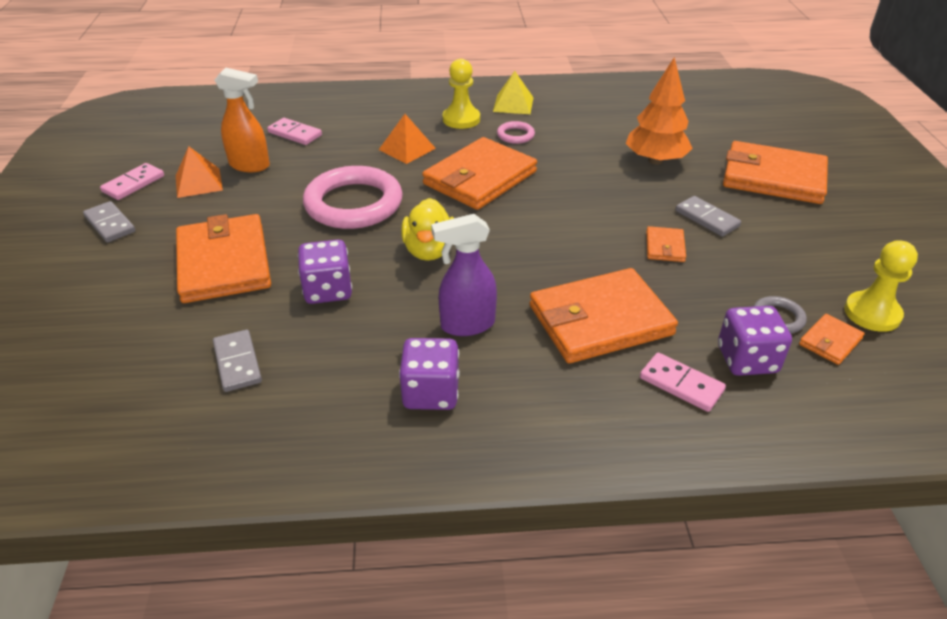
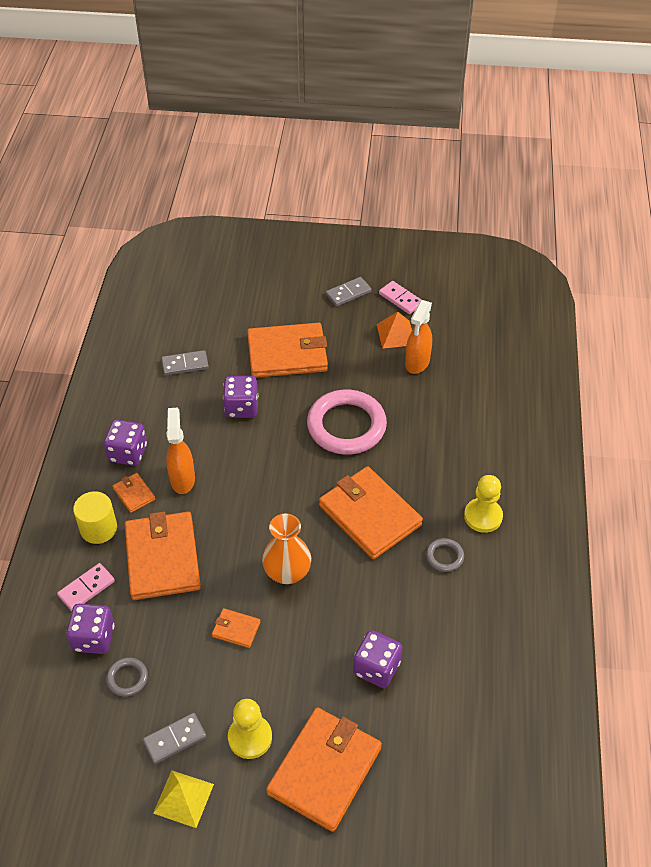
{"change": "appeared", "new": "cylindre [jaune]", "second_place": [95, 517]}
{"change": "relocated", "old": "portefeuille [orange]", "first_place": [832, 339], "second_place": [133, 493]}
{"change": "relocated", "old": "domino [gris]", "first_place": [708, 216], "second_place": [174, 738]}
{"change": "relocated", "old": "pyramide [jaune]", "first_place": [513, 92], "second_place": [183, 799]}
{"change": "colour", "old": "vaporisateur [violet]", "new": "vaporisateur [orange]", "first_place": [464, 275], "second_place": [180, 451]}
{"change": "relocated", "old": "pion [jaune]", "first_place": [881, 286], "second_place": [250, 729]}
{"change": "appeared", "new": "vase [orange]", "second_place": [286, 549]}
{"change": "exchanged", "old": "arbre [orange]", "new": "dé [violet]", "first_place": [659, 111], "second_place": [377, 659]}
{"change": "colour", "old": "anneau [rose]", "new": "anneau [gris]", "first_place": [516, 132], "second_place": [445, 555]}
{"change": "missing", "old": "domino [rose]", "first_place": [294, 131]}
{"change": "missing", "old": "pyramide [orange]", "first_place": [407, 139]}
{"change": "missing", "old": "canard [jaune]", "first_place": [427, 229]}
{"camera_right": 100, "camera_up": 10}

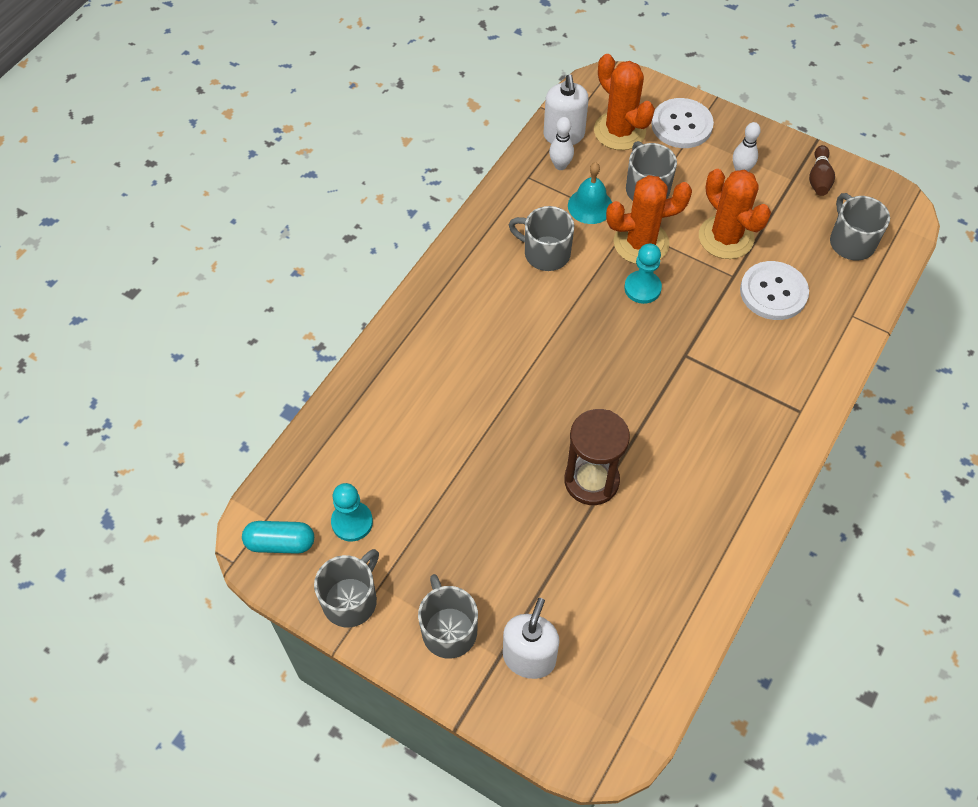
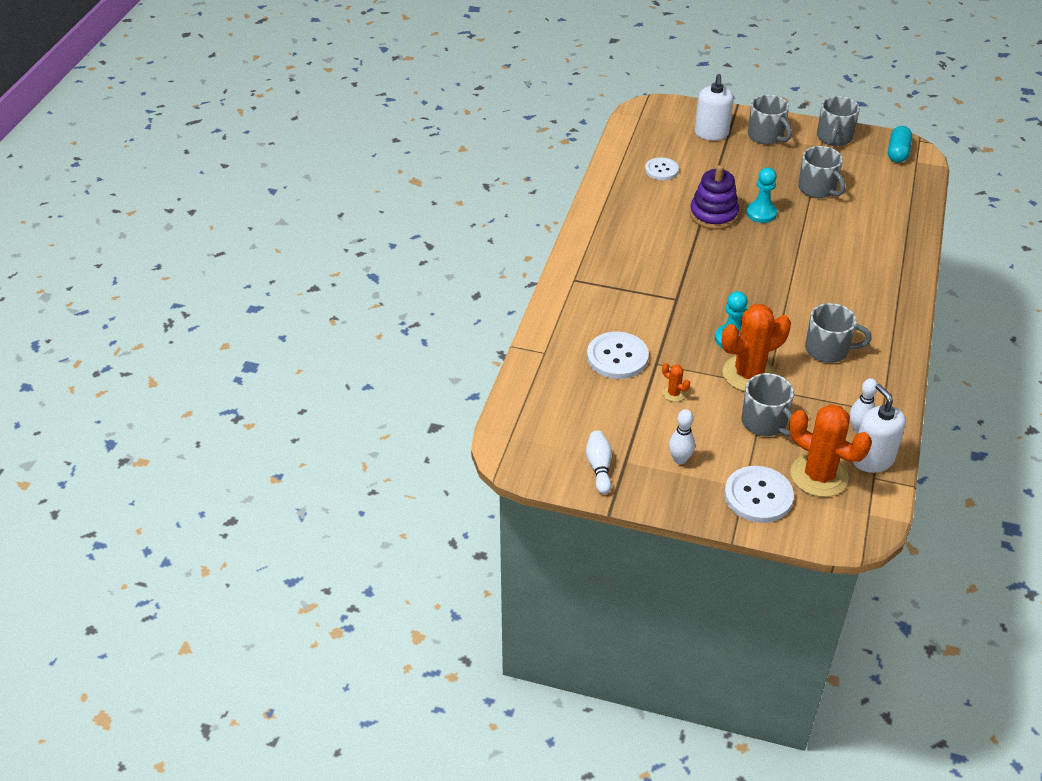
{"change": "colour", "old": "quille [marron]", "new": "quille [blanc]", "first_place": [822, 170], "second_place": [599, 462]}
{"change": "appeared", "new": "bouton [blanc]", "second_place": [662, 168]}
{"change": "size", "old": "cactus [orange]", "first_place": [735, 214], "second_place": [676, 382], "factor": 0.43}
{"change": "exchanged", "old": "sablier [marron]", "new": "jouet à empiler [violet]", "first_place": [597, 457], "second_place": [714, 197]}
{"change": "relocated", "old": "pion [turquoise]", "first_place": [352, 512], "second_place": [761, 195]}
{"change": "relocated", "old": "tasse [gris]", "first_place": [860, 227], "second_place": [821, 172]}
{"change": "spun", "old": "gélule [turquoise]", "first_place": [278, 537], "second_place": [900, 144], "degrees": -60}
{"change": "missing", "old": "cloche [turquoise]", "first_place": [590, 193]}
{"camera_right": 165, "camera_up": -15}

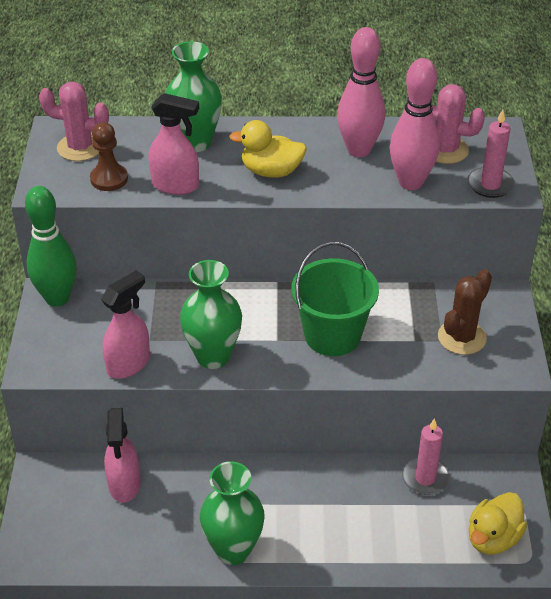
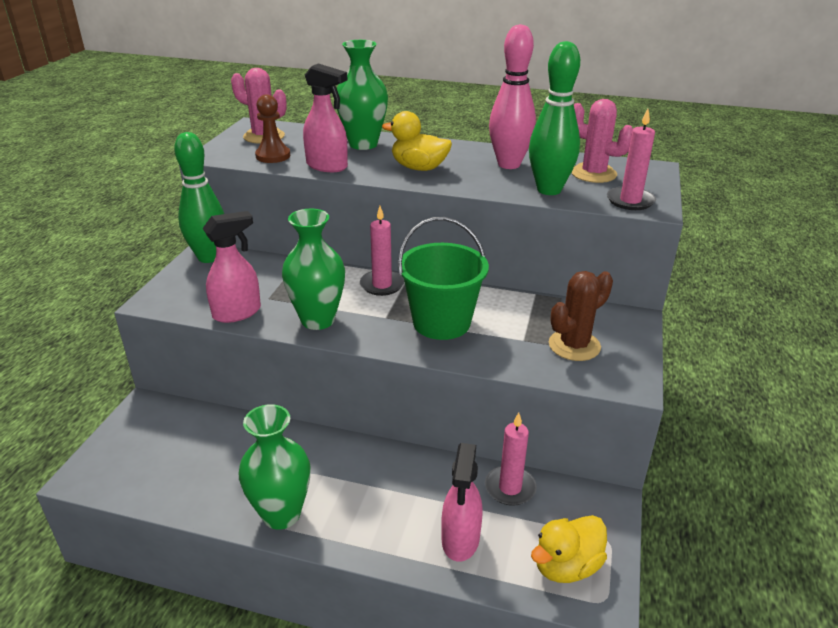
{"change": "appeared", "new": "bougie [rose]", "second_place": [382, 251]}
{"change": "relocated", "old": "vaporisateur [rose]", "first_place": [122, 455], "second_place": [462, 502]}
{"change": "colour", "old": "quille [rose]", "new": "quille [vert]", "first_place": [415, 124], "second_place": [554, 118]}
{"camera_right": 15, "camera_up": -10}

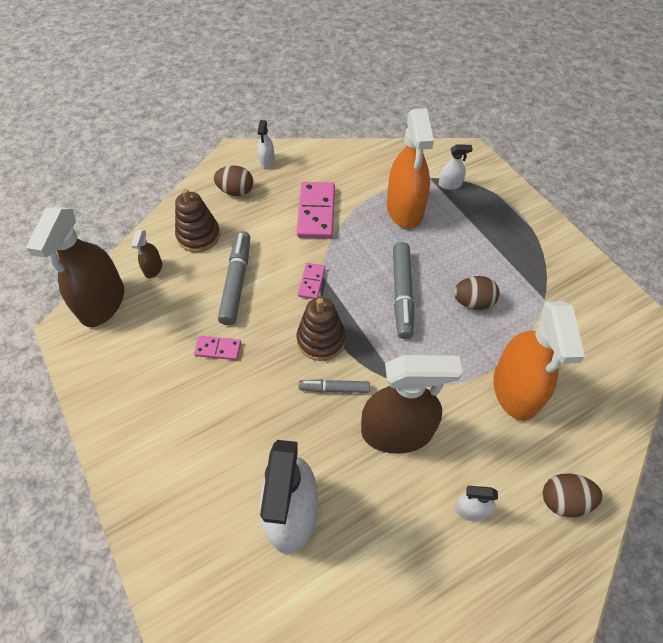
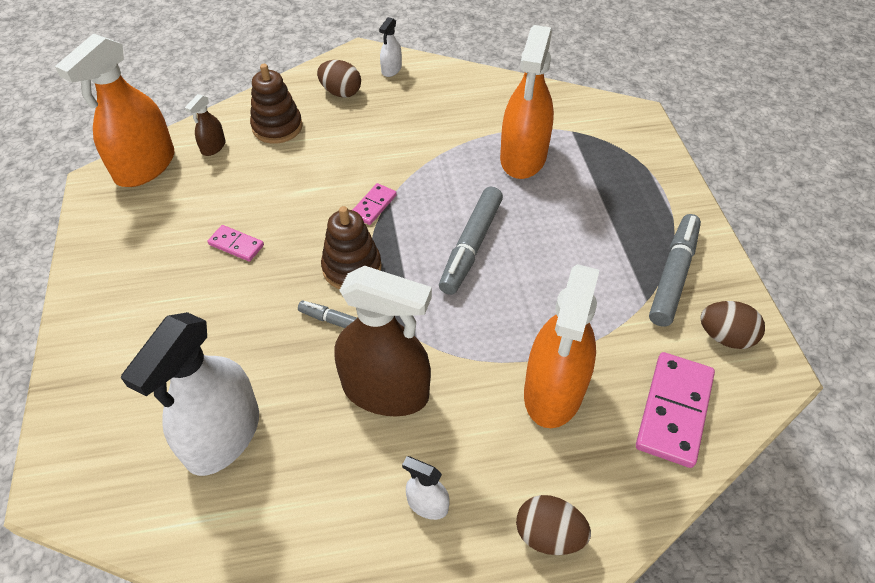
{"change": "colour", "old": "vaporisateur [marron]", "new": "vaporisateur [orange]", "first_place": [75, 267], "second_place": [114, 110]}
{"change": "relocated", "old": "domino [rose]", "first_place": [316, 210], "second_place": [675, 410]}
{"change": "relocated", "old": "feutre [gris]", "first_place": [234, 278], "second_place": [675, 270]}
{"change": "relocated", "old": "œuf [marron]", "first_place": [476, 293], "second_place": [732, 325]}
{"change": "missing", "old": "vaporisateur [blanc]", "first_place": [456, 167]}
{"camera_right": 20, "camera_up": -5}

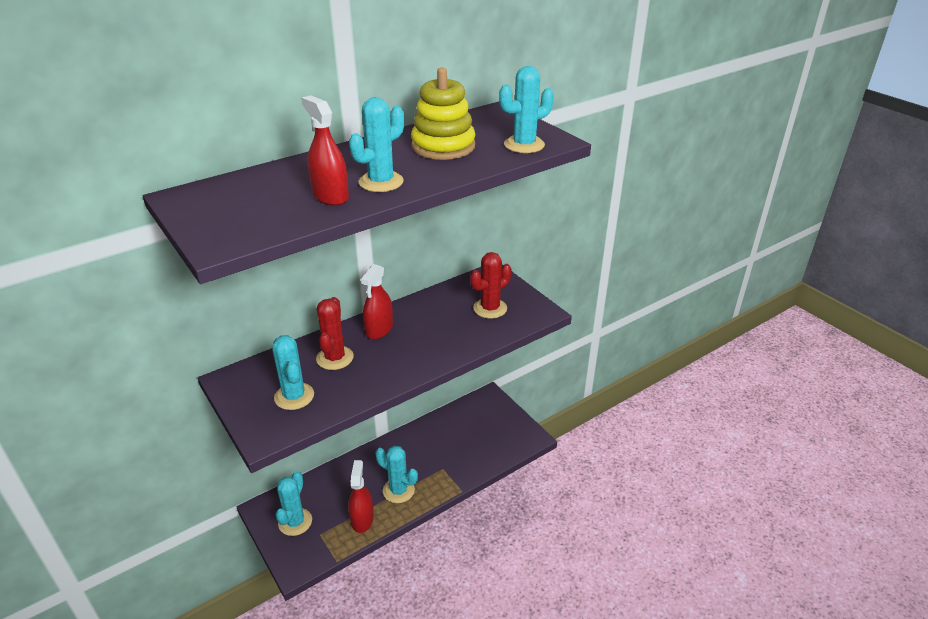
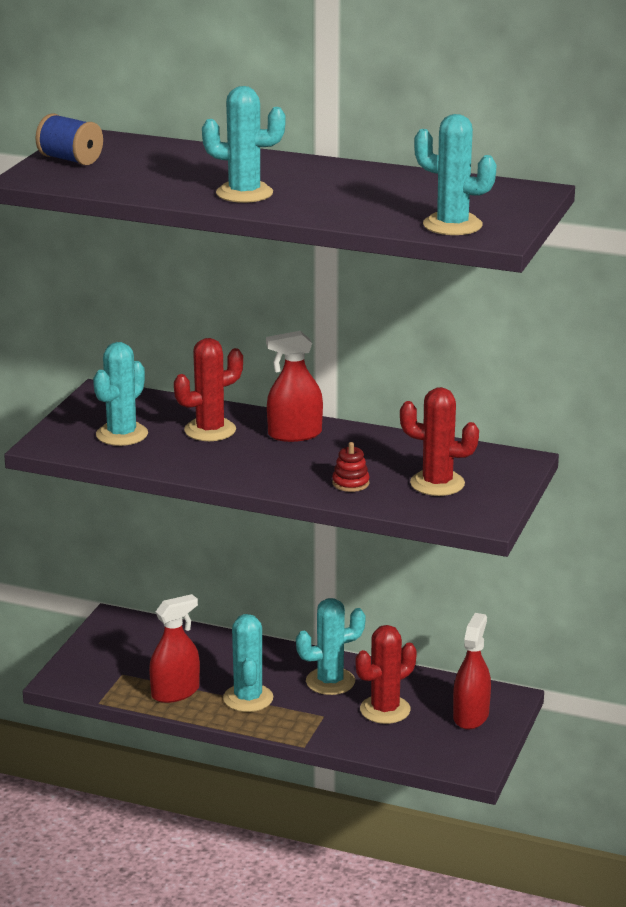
{"change": "appeared", "new": "bobine [bleu]", "second_place": [69, 139]}
{"change": "relocated", "old": "cactus [turquoise]", "first_place": [294, 503], "second_place": [331, 646]}
{"change": "appeared", "new": "jouet à empiler [rouge]", "second_place": [351, 467]}
{"change": "appeared", "new": "cactus [rouge]", "second_place": [386, 674]}
{"change": "relocated", "old": "vaporisateur [rouge]", "first_place": [325, 150], "second_place": [472, 671]}
{"change": "missing", "old": "jouet à empiler [jaune]", "first_place": [443, 113]}
{"camera_right": 55, "camera_up": -10}

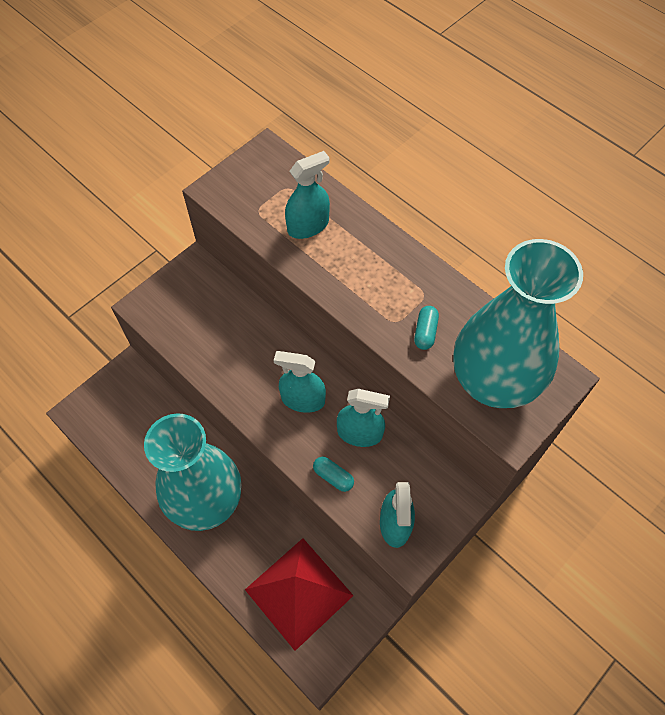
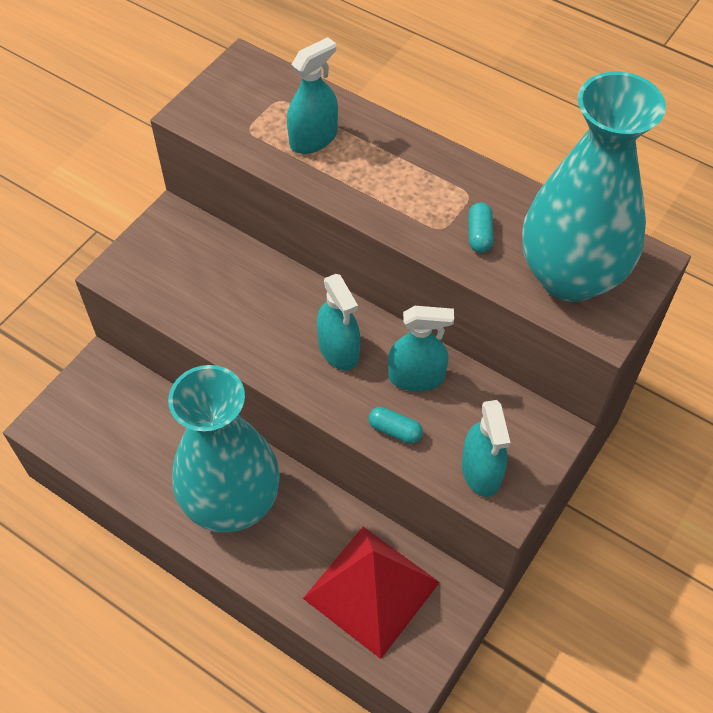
{"change": "spun", "old": "vaporisateur [turquoise]", "first_place": [300, 382], "second_place": [338, 322], "degrees": -120}
{"camera_right": -10, "camera_up": -5}

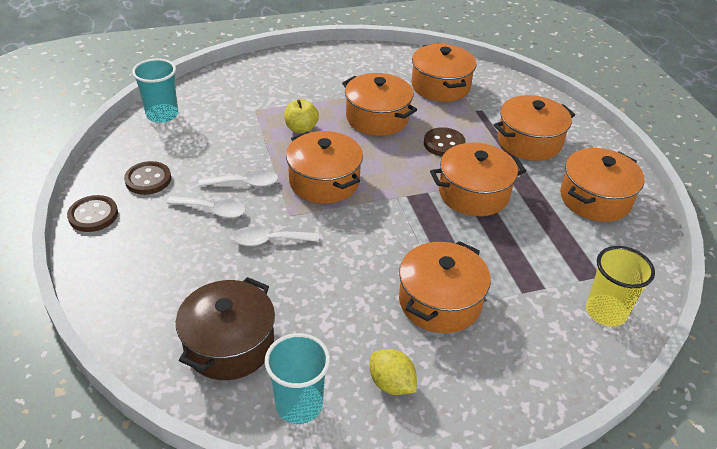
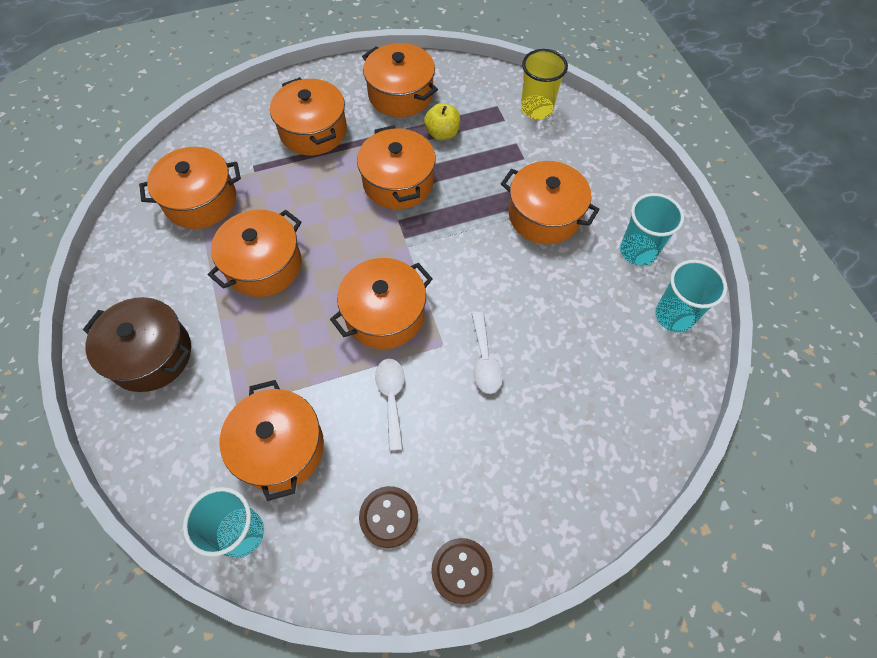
{"change": "relocated", "old": "marmite [marron]", "first_place": [225, 328], "second_place": [137, 344]}
{"change": "appeared", "new": "marmite [orange]", "second_place": [271, 440]}
{"change": "relocated", "old": "pomme [jaune]", "first_place": [301, 116], "second_place": [442, 121]}
{"change": "exchanged", "old": "citron [jaune]", "new": "gobelet [turquoise]", "first_place": [393, 372], "second_place": [652, 229]}
{"change": "missing", "old": "cuillère [blanc]", "first_place": [206, 207]}
{"change": "missing", "old": "bouton [marron]", "first_place": [445, 141]}
{"camera_right": -90, "camera_up": 20}

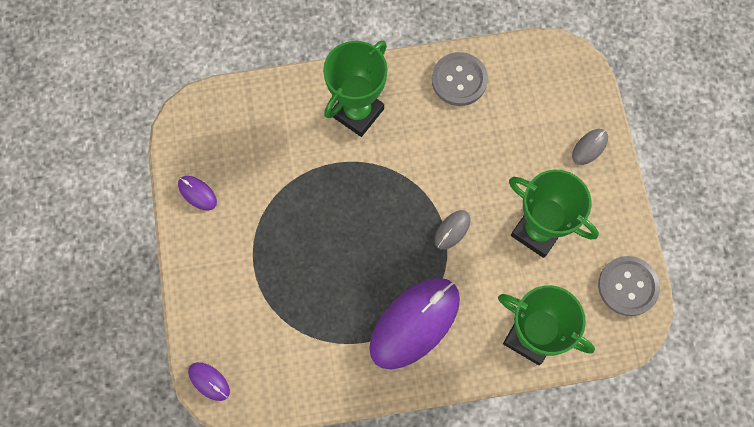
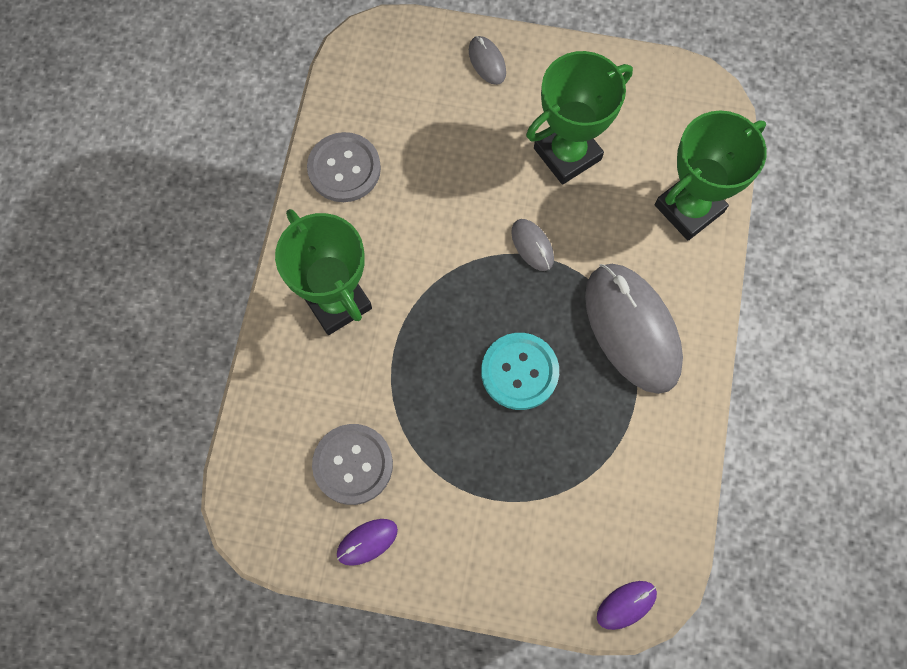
{"change": "relocated", "old": "bouton [gris]", "first_place": [629, 286], "second_place": [352, 464]}
{"change": "appeared", "new": "bouton [turquoise]", "second_place": [520, 371]}
{"change": "colour", "old": "souris [violet]", "new": "souris [gris]", "first_place": [414, 324], "second_place": [634, 329]}
{"camera_right": -70, "camera_up": 0}

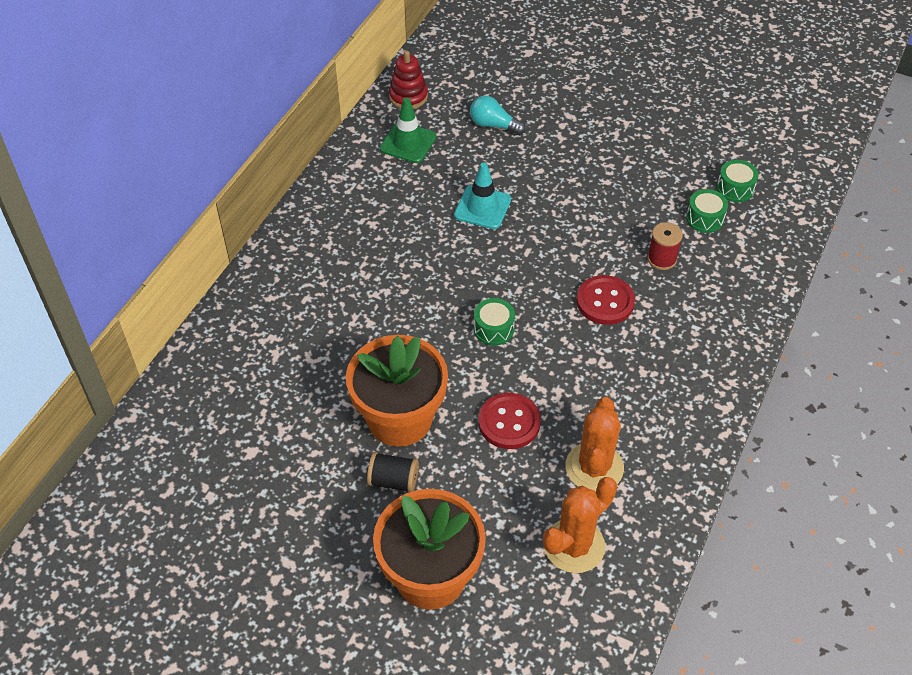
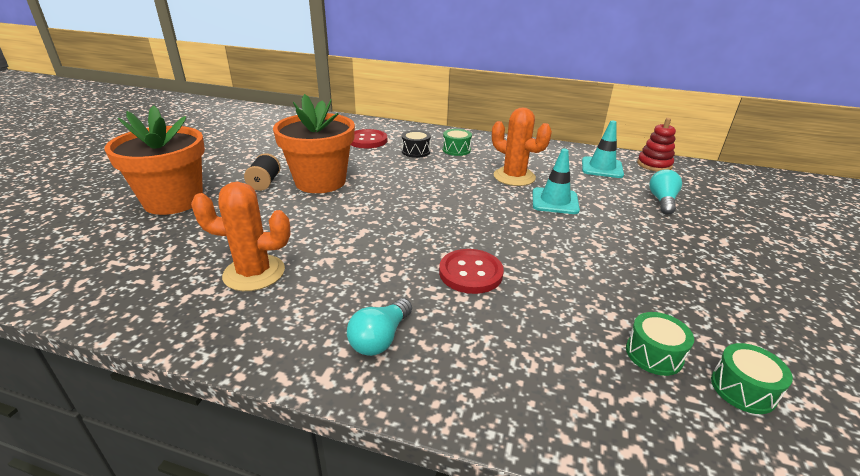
{"change": "appeared", "new": "ampoule [turquoise]", "second_place": [379, 327]}
{"change": "relocated", "old": "bouton [rouge]", "first_place": [510, 421], "second_place": [368, 138]}
{"change": "appeared", "new": "tambour [noir]", "second_place": [416, 144]}
{"change": "relocated", "old": "tambour [vert]", "first_place": [494, 322], "second_place": [457, 142]}
{"change": "relocated", "old": "cactus [orange]", "first_place": [580, 525], "second_place": [522, 146]}
{"change": "colour", "old": "cône de chantier [vert]", "new": "cône de chantier [turquoise]", "first_place": [408, 130], "second_place": [603, 149]}
{"change": "missing", "old": "bobine [rouge]", "first_place": [665, 246]}
{"camera_right": 80, "camera_up": -20}

